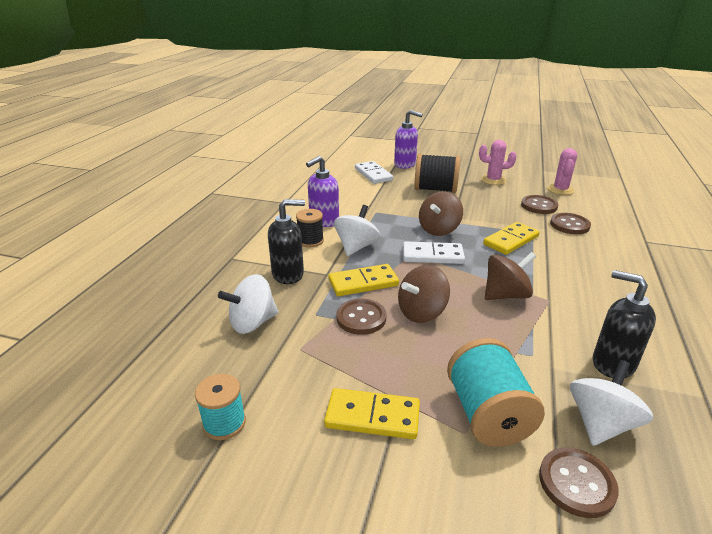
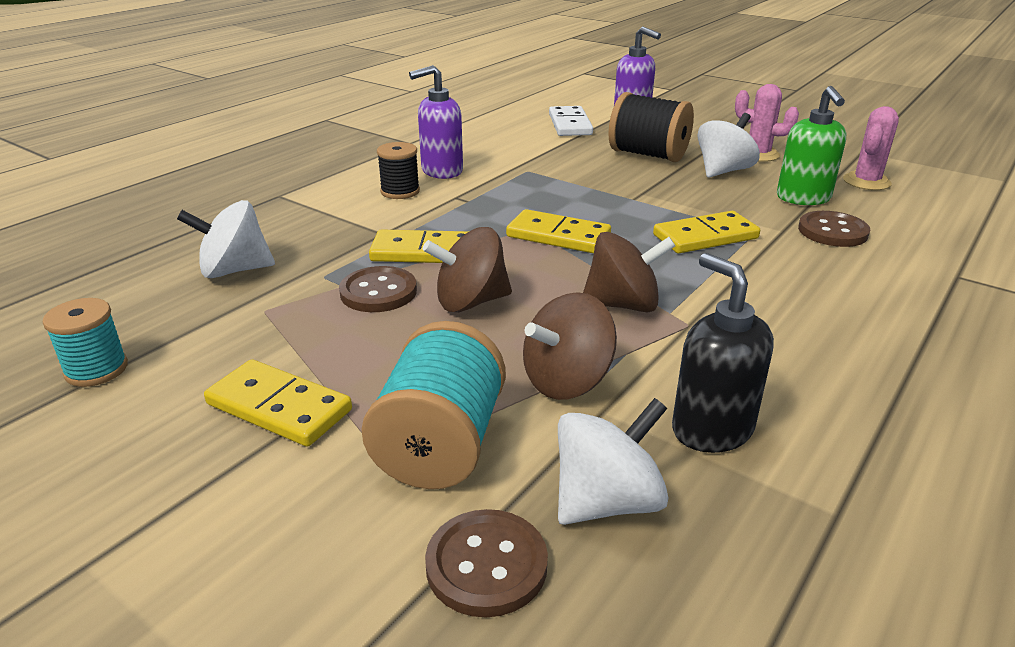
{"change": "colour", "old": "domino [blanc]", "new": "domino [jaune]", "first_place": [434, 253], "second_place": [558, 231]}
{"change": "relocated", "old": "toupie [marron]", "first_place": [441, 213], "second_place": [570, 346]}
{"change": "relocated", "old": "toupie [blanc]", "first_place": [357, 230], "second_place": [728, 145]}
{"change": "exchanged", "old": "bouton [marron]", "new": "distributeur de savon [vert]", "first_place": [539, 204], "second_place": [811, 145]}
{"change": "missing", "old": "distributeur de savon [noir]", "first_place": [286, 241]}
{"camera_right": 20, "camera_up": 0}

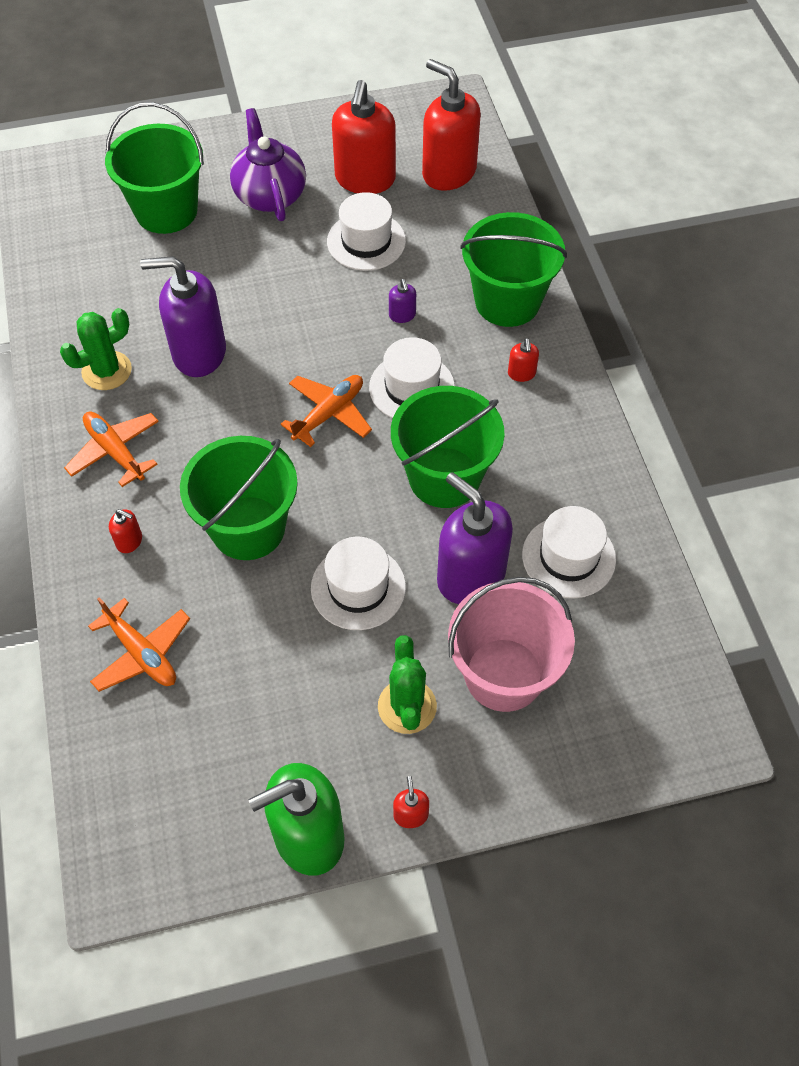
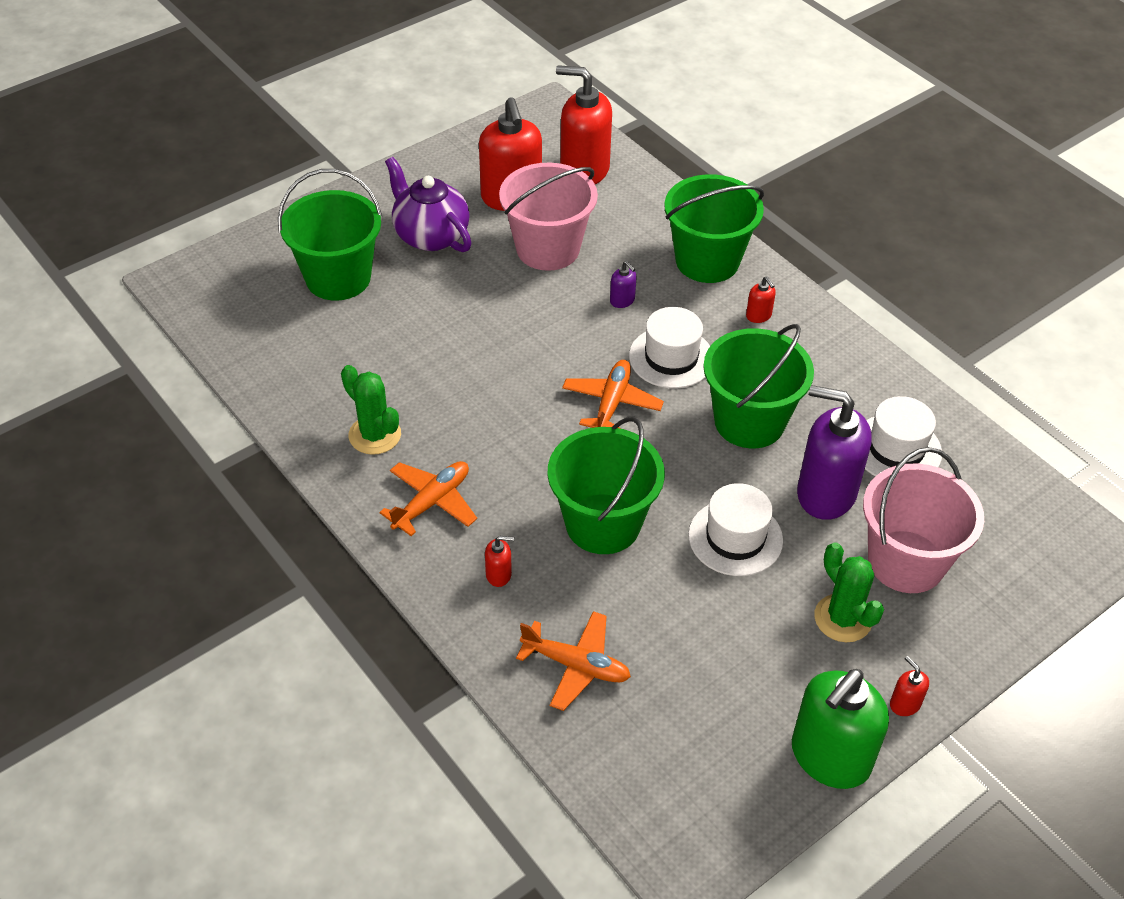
{"change": "spun", "old": "cactus [vert]", "first_place": [96, 349], "second_place": [371, 410], "degrees": -75}
{"change": "spun", "old": "avion [orange]", "first_place": [111, 449], "second_place": [428, 498], "degrees": 105}
{"change": "exchanged", "old": "chapeau [blanc]", "new": "seau [rose]", "first_place": [366, 231], "second_place": [548, 217]}
{"change": "missing", "old": "distributeur de savon [violet]", "first_place": [183, 316]}
{"camera_right": -25, "camera_up": -10}

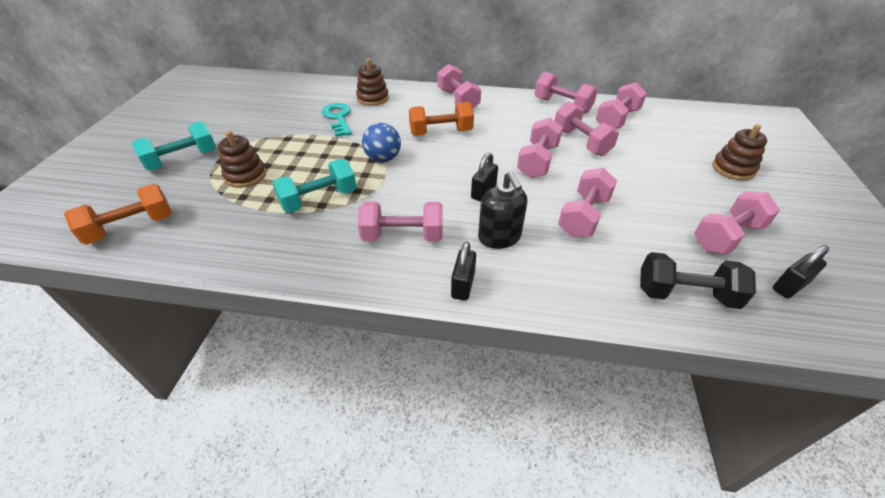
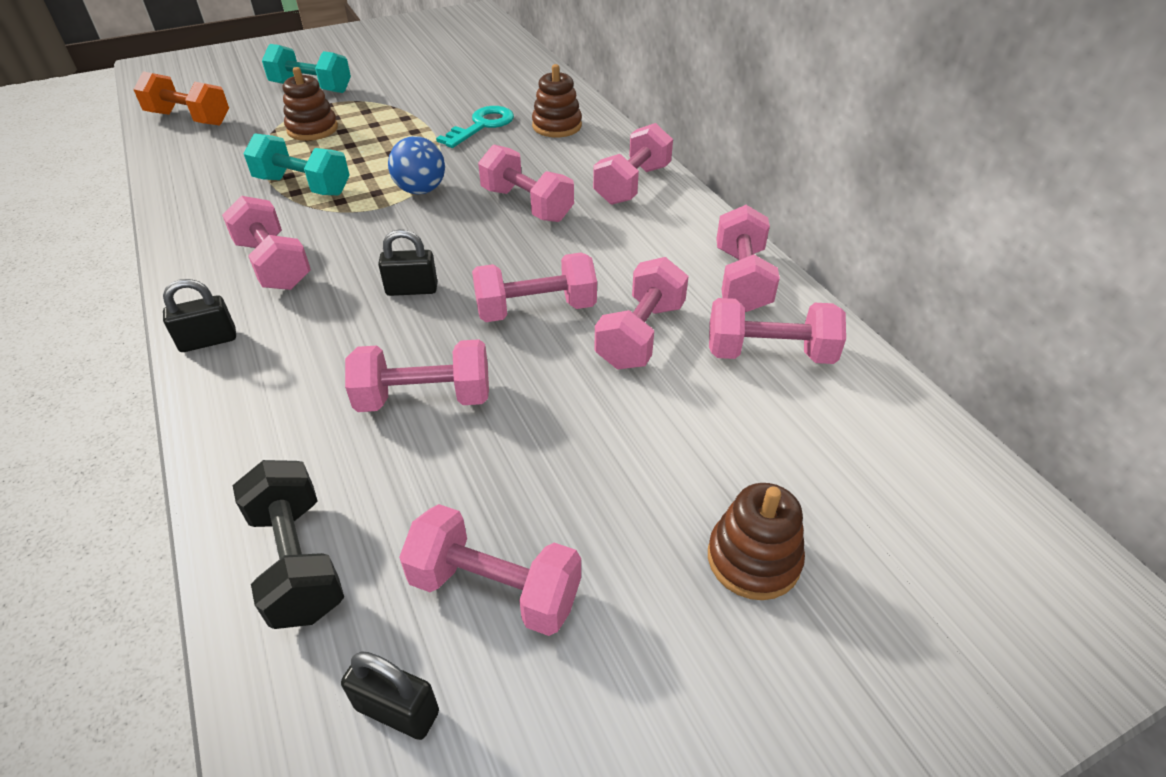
{"change": "colour", "old": "haltère [orange]", "new": "haltère [rose]", "first_place": [441, 119], "second_place": [526, 183]}
{"change": "missing", "old": "distributeur de savon [noir]", "first_place": [502, 210]}
{"camera_right": 55, "camera_up": 0}

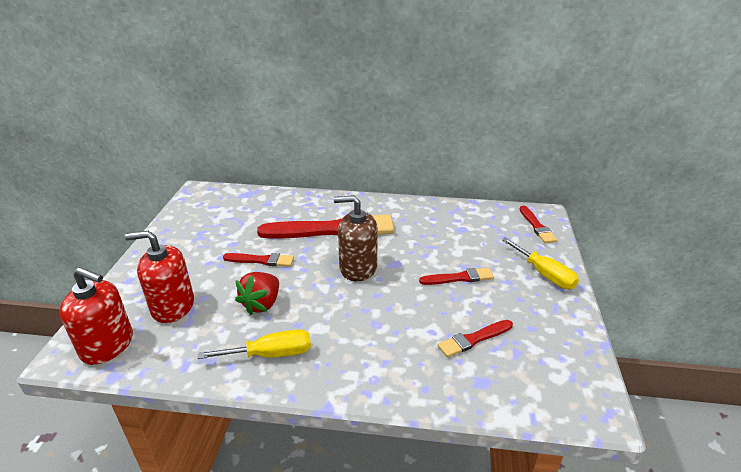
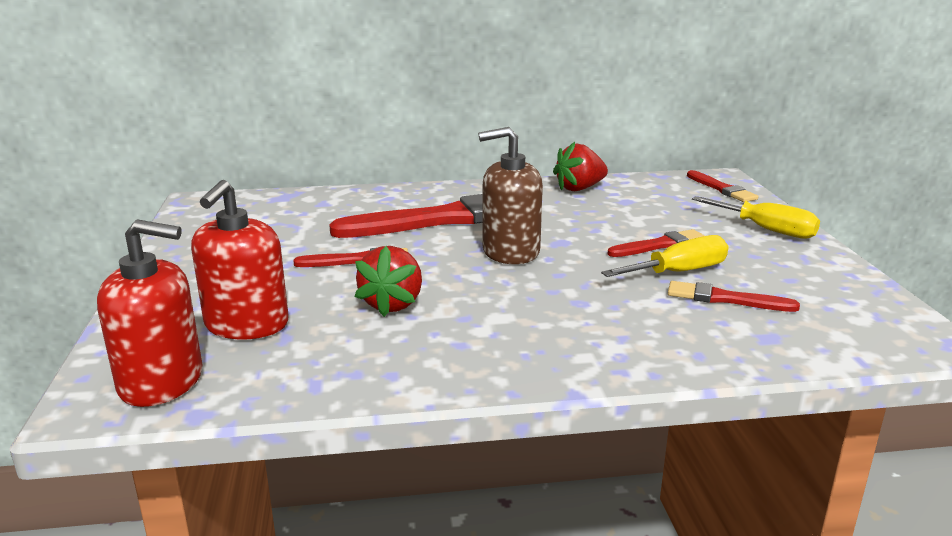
{"change": "spun", "old": "distributeur de savon [rouge]", "first_place": [159, 277], "second_place": [240, 259], "degrees": -60}
{"change": "appeared", "new": "fraise [rouge]", "second_place": [580, 166]}
{"change": "relocated", "old": "tournevis [jaune]", "first_place": [254, 344], "second_place": [664, 256]}
{"change": "spun", "old": "pinceau [rouge]", "first_place": [475, 338], "second_place": [734, 296], "degrees": 60}
{"camera_right": -15, "camera_up": -10}

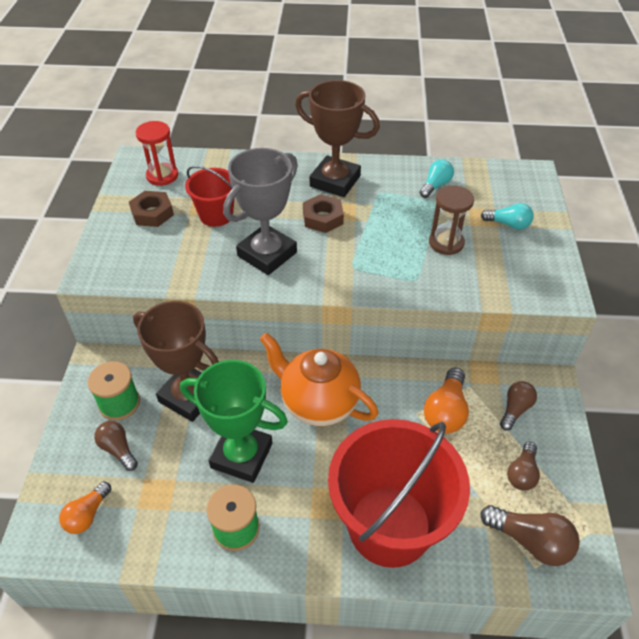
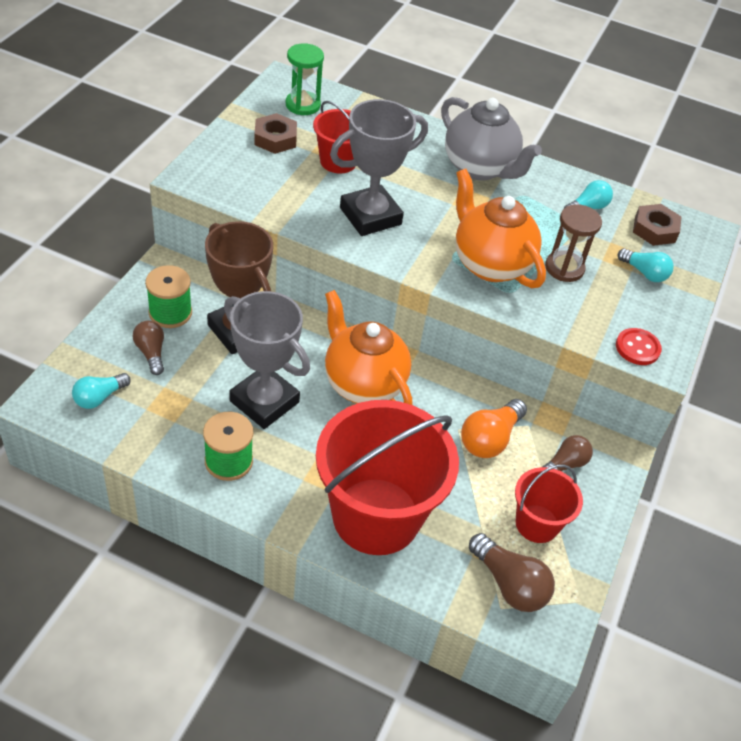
{"change": "colour", "old": "ampoule [orange]", "new": "ampoule [turquoise]", "first_place": [85, 508], "second_place": [101, 391]}
{"change": "colour", "old": "trophée [vert]", "new": "trophée [gris]", "first_place": [234, 421], "second_place": [267, 360]}
{"change": "colour", "old": "sablier [rouge]", "new": "sablier [vert]", "first_place": [157, 153], "second_place": [305, 79]}
{"change": "exchanged", "old": "trophée [marron]", "new": "théière [gris]", "first_place": [337, 138], "second_place": [491, 138]}
{"change": "appeared", "new": "théière [orange]", "second_place": [500, 228]}
{"change": "exchanged", "old": "ampoule [marron]", "new": "seau [rouge]", "first_place": [523, 466], "second_place": [549, 503]}
{"change": "appeared", "new": "bouton [rouge]", "second_place": [639, 346]}
{"change": "relocated", "old": "écrou [marron]", "first_place": [323, 213], "second_place": [657, 225]}
{"camera_right": 15, "camera_up": 0}

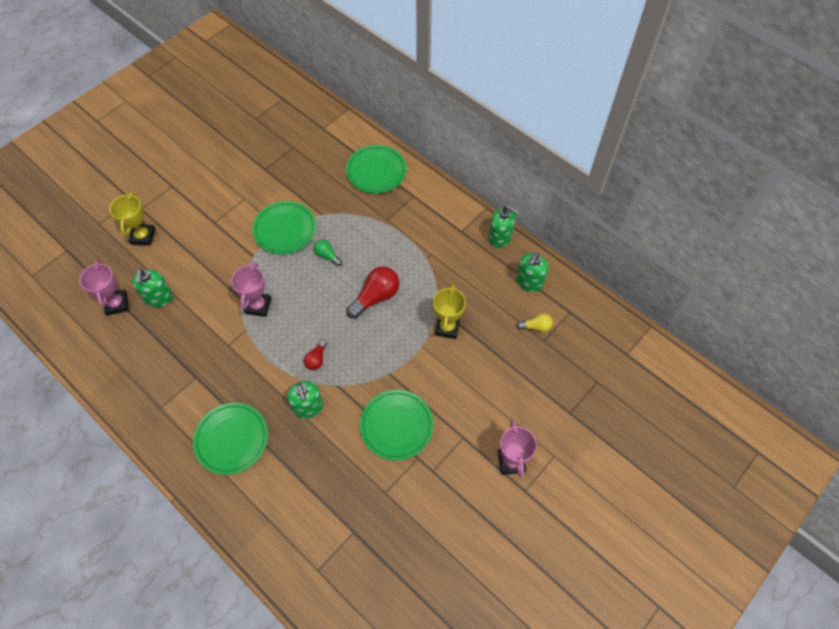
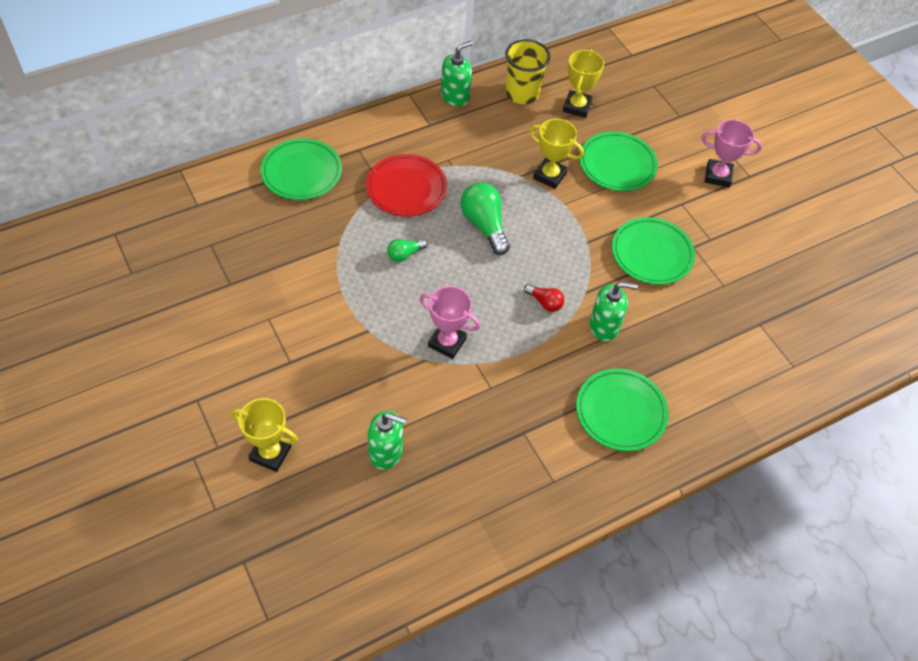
{"change": "appeared", "new": "assiette [rouge]", "second_place": [406, 185]}
{"change": "colour", "old": "ampoule [rouge]", "new": "ampoule [vert]", "first_place": [373, 292], "second_place": [485, 219]}
{"change": "exchanged", "old": "distributeur de savon [vert]", "new": "gobelet [jaune]", "first_place": [532, 272], "second_place": [527, 71]}
{"change": "exchanged", "old": "ampoule [jaune]", "new": "trophée [jaune]", "first_place": [535, 323], "second_place": [583, 84]}
{"change": "relocated", "old": "assiette [vert]", "first_place": [284, 227], "second_place": [619, 161]}
{"change": "missing", "old": "trophée [rose]", "first_place": [103, 288]}
{"camera_right": -75, "camera_up": -5}

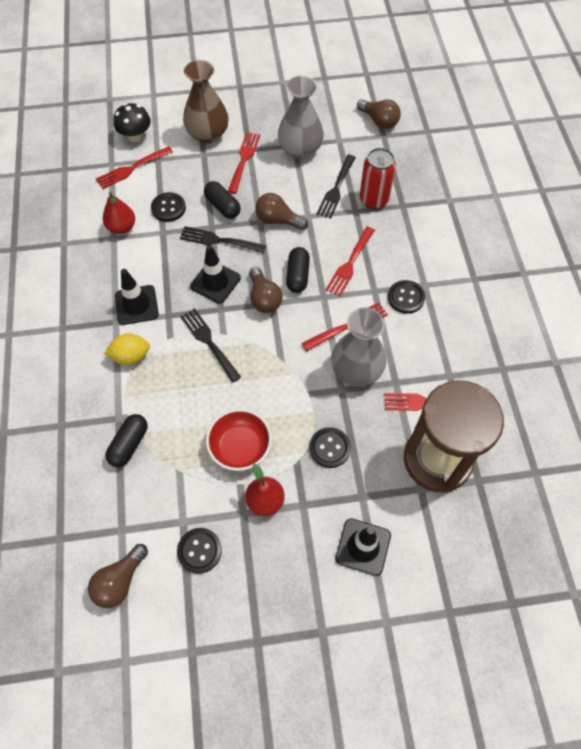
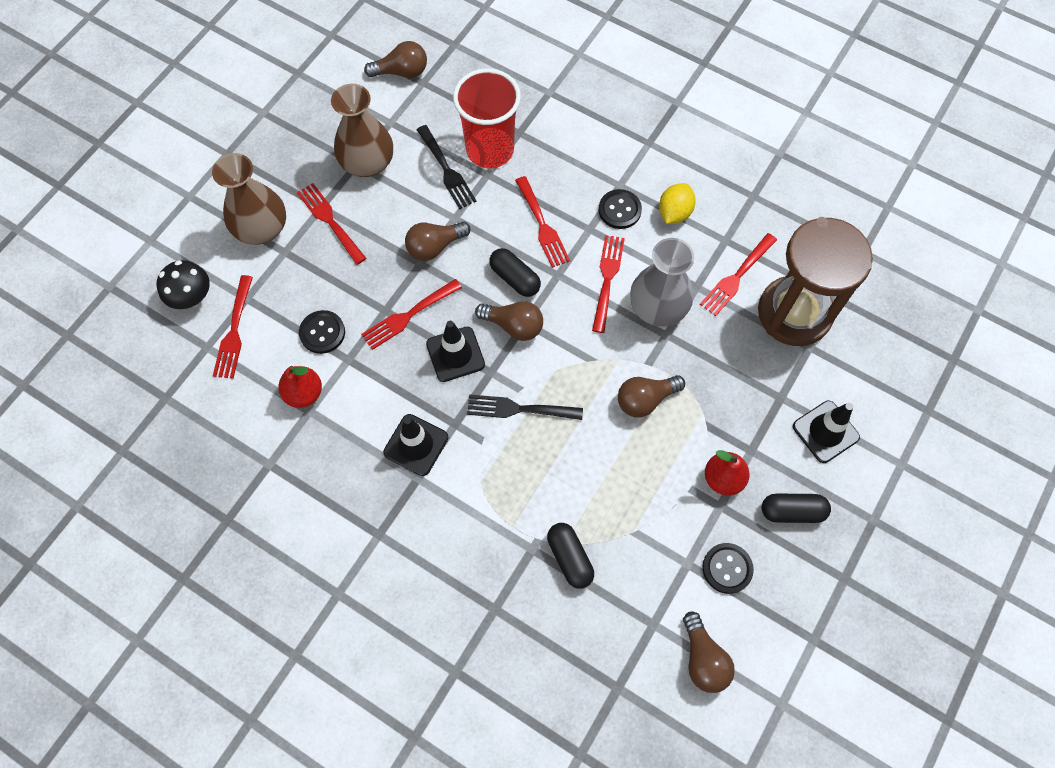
{"change": "colour", "old": "vase [gris]", "new": "vase [marron]", "first_place": [301, 117], "second_place": [362, 130]}
{"change": "colour", "old": "fourchette [noir]", "new": "fourchette [rouge]", "first_place": [223, 239], "second_place": [411, 314]}
{"change": "exchanged", "old": "canette [rouge]", "new": "gobelet [rouge]", "first_place": [378, 178], "second_place": [487, 118]}
{"change": "appeared", "new": "ampoule [marron]", "second_place": [651, 396]}
{"change": "relocated", "old": "citron [jaune]", "first_place": [127, 349], "second_place": [677, 203]}
{"change": "relocated", "old": "gélule [noir]", "first_place": [222, 200], "second_place": [796, 508]}
{"change": "missing", "old": "bol [rouge]", "first_place": [239, 440]}
{"change": "missing", "old": "bouton [noir]", "first_place": [330, 447]}
{"camera_right": -50, "camera_up": 5}

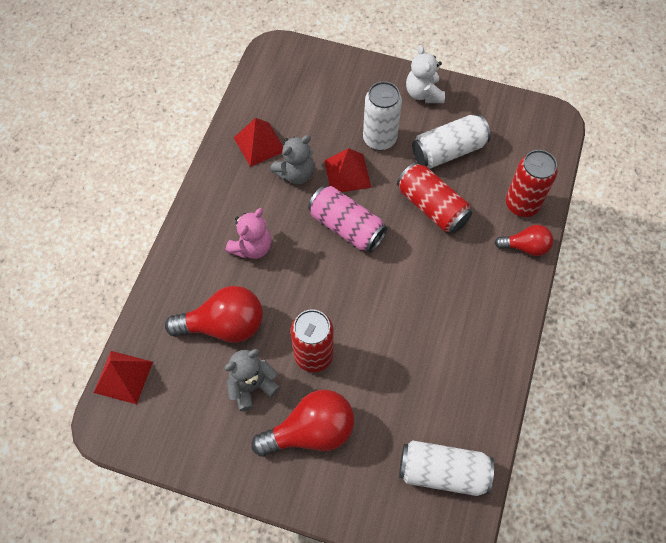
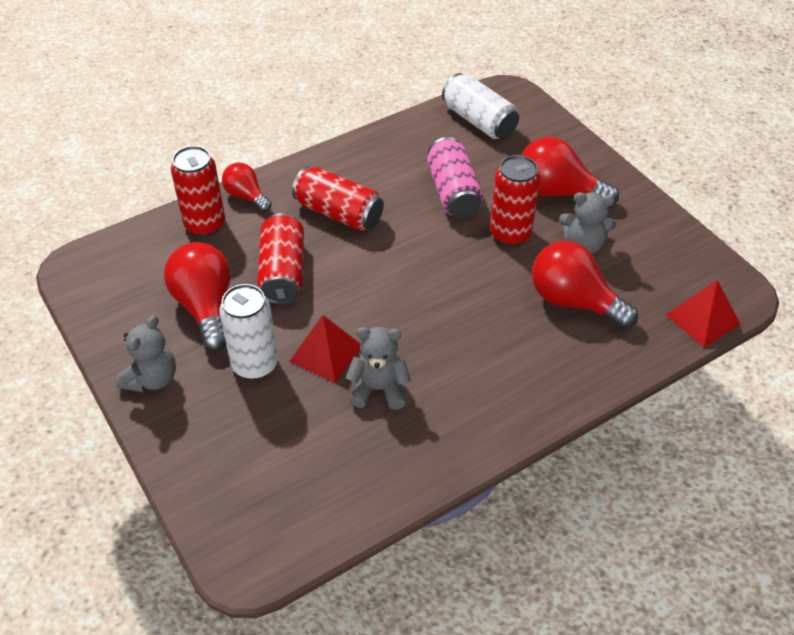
{"change": "colour", "old": "ours en peluche [blanc]", "new": "ours en peluche [gris]", "first_place": [425, 74], "second_place": [146, 353]}
{"change": "exchanged", "old": "canette [blanc]", "new": "ampoule [rouge]", "first_place": [451, 142], "second_place": [197, 296]}
{"change": "appeared", "new": "canette [rouge]", "second_place": [338, 199]}
{"change": "relocated", "old": "canette [rose]", "first_place": [347, 219], "second_place": [455, 178]}
{"change": "missing", "old": "ours en peluche [rose]", "first_place": [249, 233]}
{"change": "missing", "old": "pyramide [rouge]", "first_place": [258, 142]}
{"camera_right": -140, "camera_up": -15}

